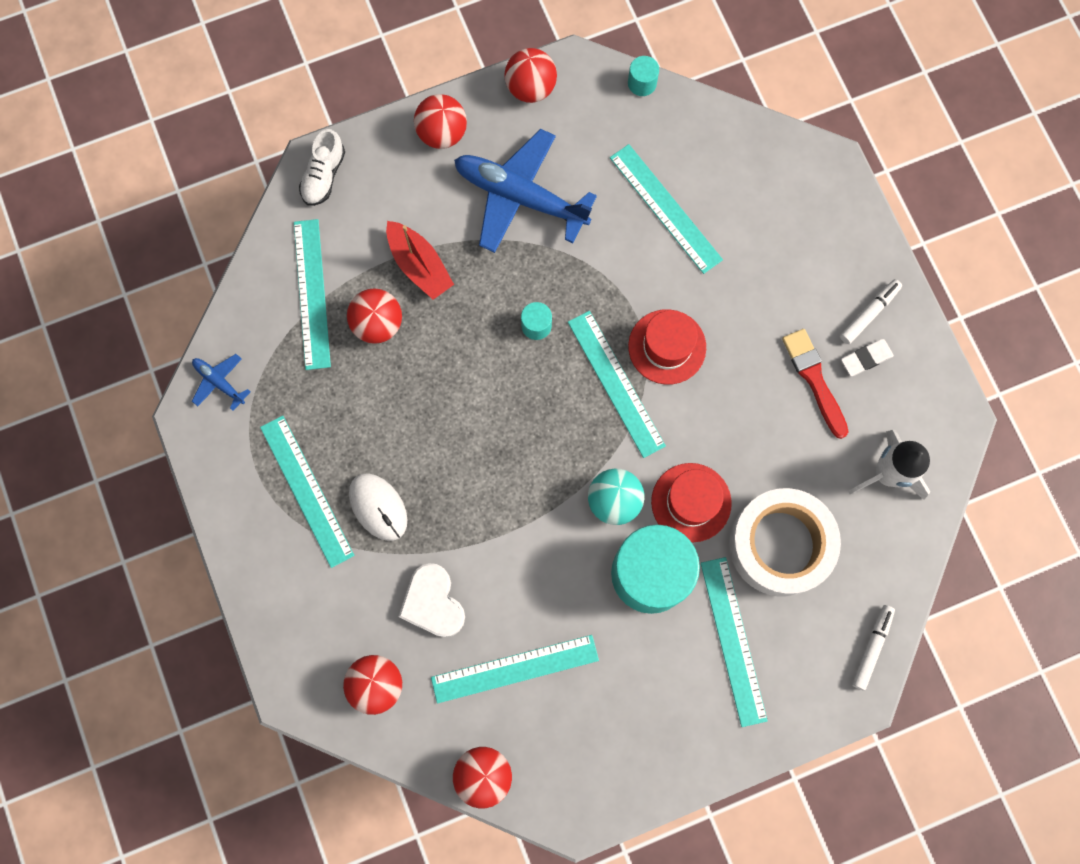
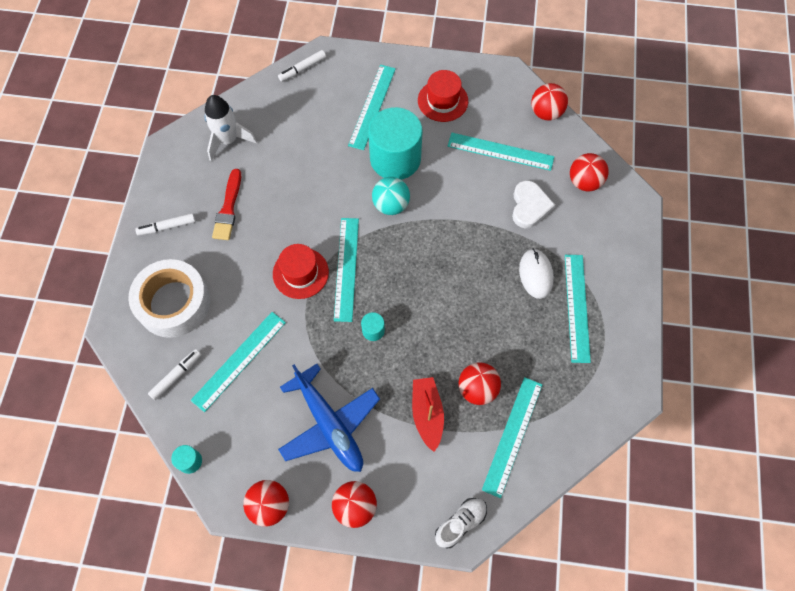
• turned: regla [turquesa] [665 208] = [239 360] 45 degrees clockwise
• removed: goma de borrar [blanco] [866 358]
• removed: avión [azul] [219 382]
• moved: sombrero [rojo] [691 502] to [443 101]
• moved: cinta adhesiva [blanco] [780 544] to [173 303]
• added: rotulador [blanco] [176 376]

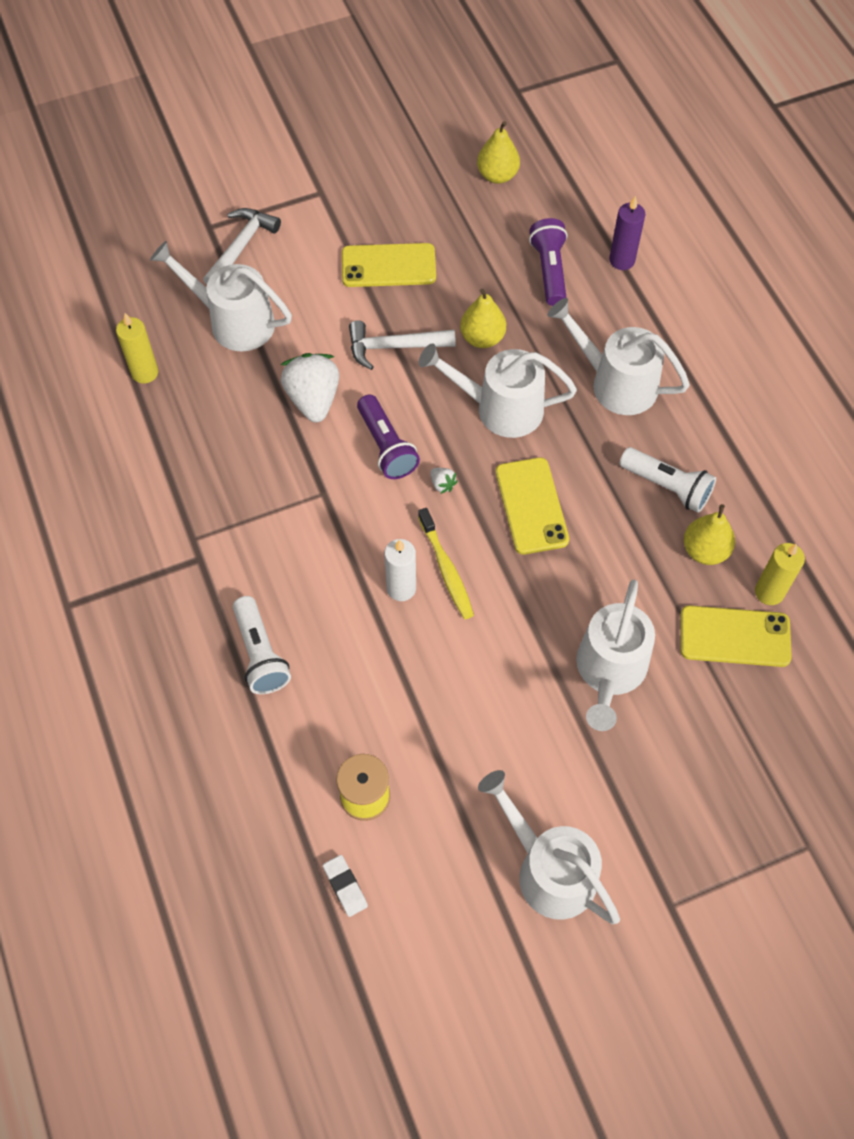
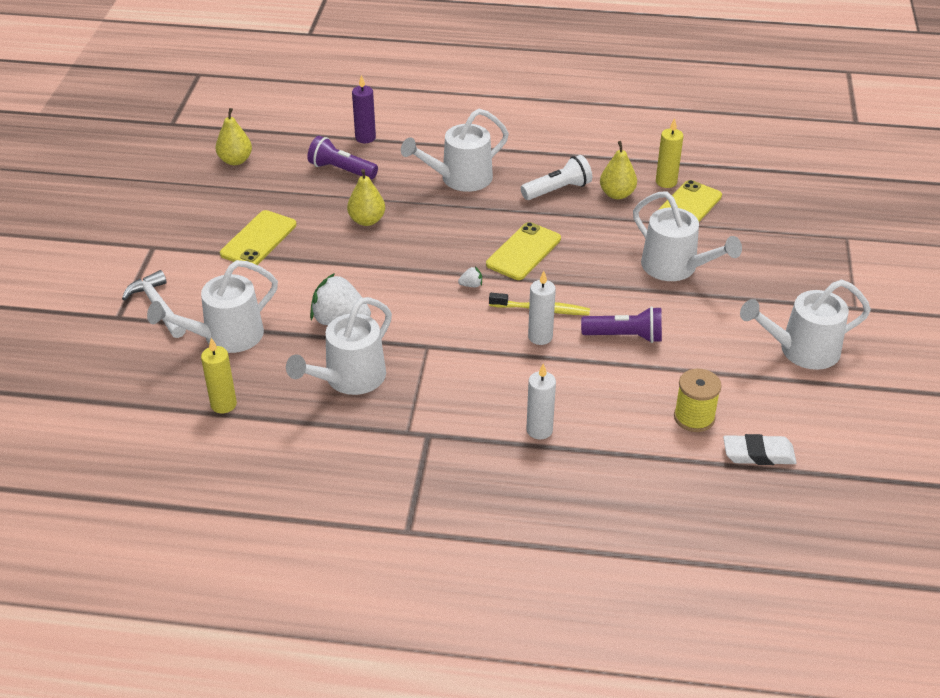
• removed: martillo [blanco] [394 347]
• moved: regadera [blanco] [499 408] to [349 379]
• moved: lámpara de mano [morado] [386 446] to [625 336]
• turned: móvil [amarillo] [531 506] = [523 252] 75 degrees counterclockwise
• replaced: lámpara de mano [blanco] [260 654] to vela [blanco] [539 430]
• resized: goma de borrar [blanco] [345 886] = [758 454] x1.52

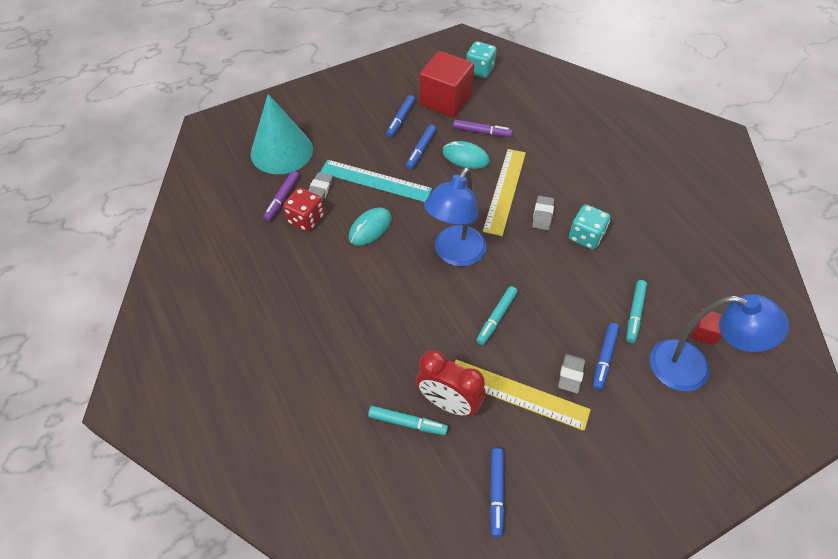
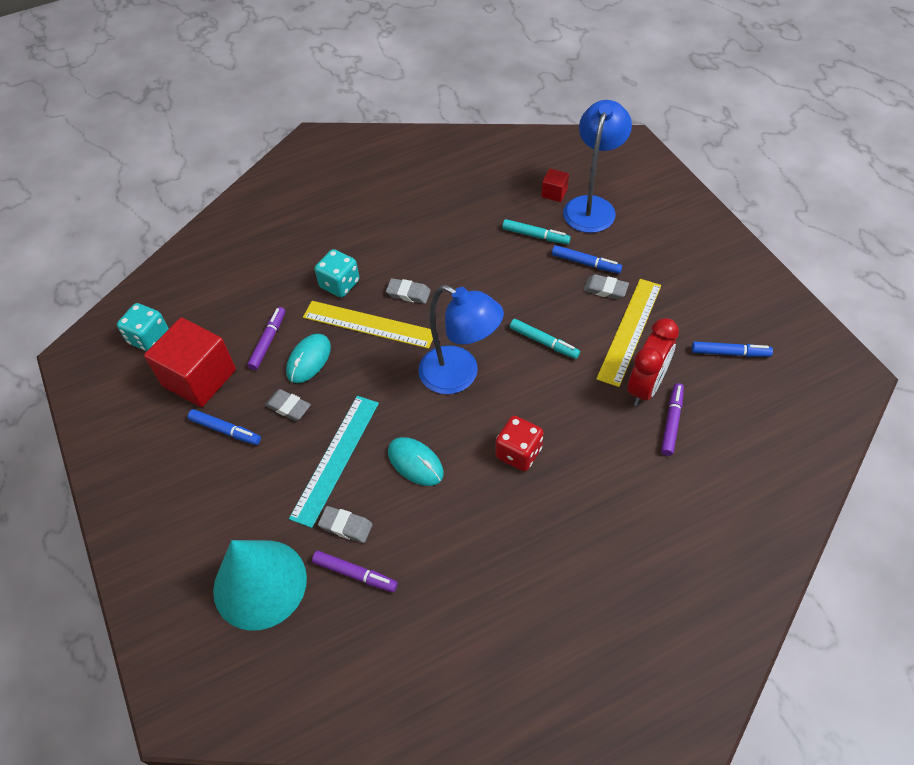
• replaced: rotulador [azul] [421 150] to goma de borrar [gris] [288 407]
• moved: dado [rojo] [306 219] to [518 453]
• moved: dado [turquesa] [585 236] to [340 284]
• recoloured: rotulador [turquesa] [407 423] to rotulador [morado] [671 422]

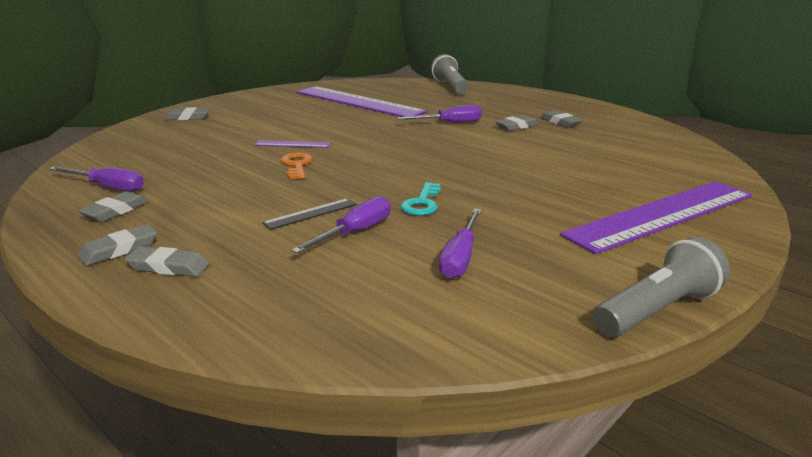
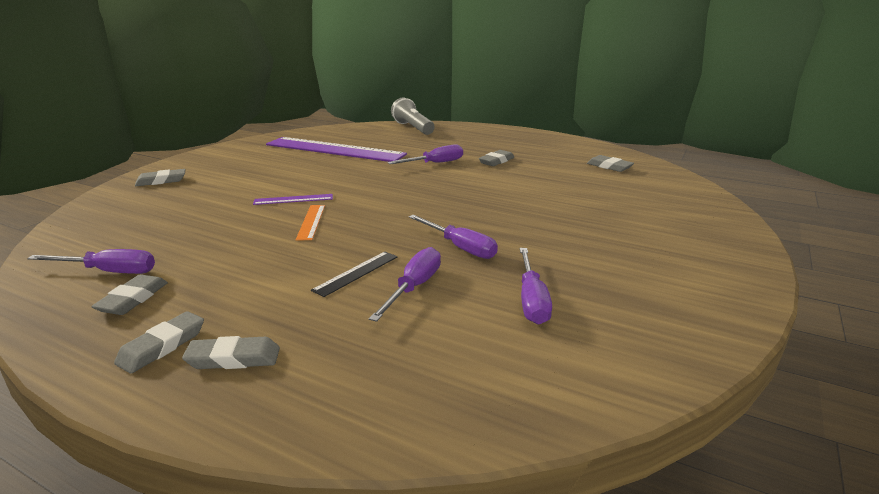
• moved: goma de borrar [gris] [560 122] to [609 167]
• replaced: llave [naranja] [297 165] to regla [naranja] [311 222]
• removed: regla [morado] [661 214]
• replaced: llave [turquesa] [422 203] to destornillador [morado] [460 247]
• removed: lámpara de mano [gris] [657 310]

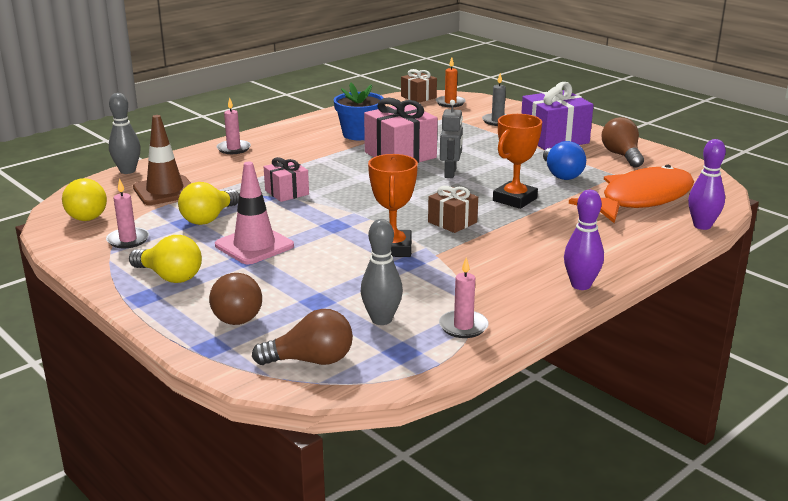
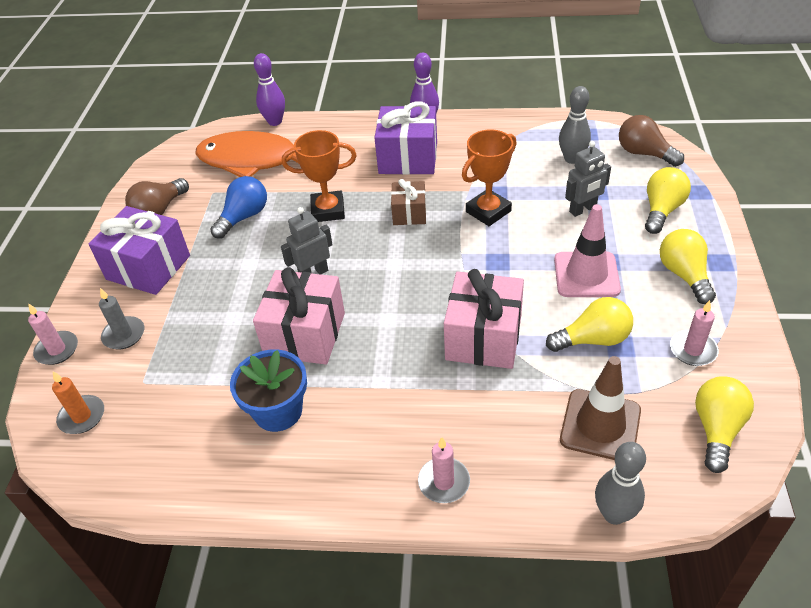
• removed: regalo [marrón] [418 97]
• resized: regalo [rosa] [287 192] = [483 338] x1.75
• moved: vela [rosa] [463 326] to [57 350]
• recoloured: bombilla [marrón] [235 314] to bombilla [amarillo] [662 210]
• added: regalo [morado] [408 158]
• added: robot [gris] [583 209]

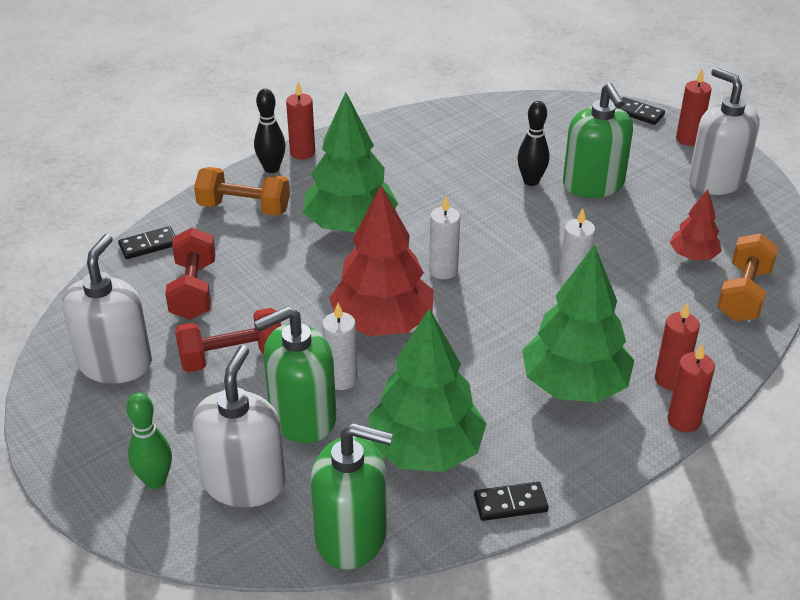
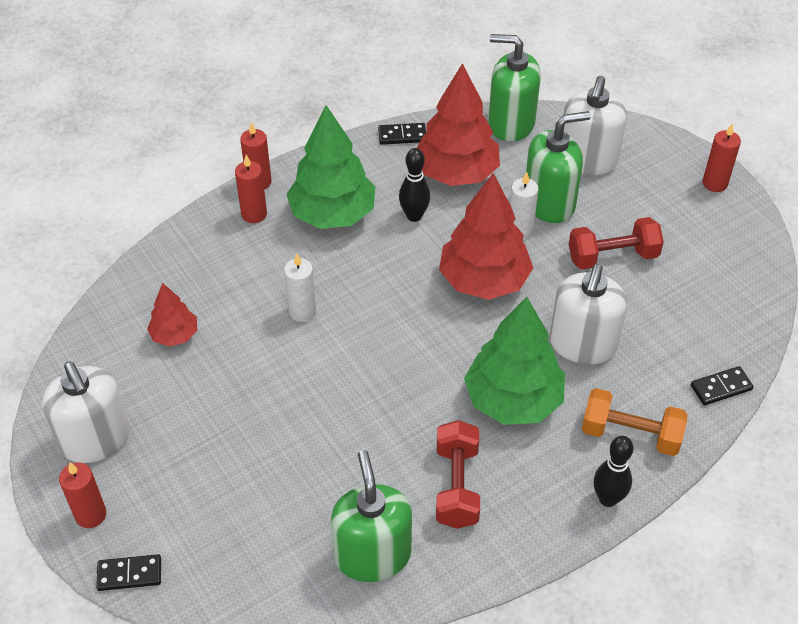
• moved: vela [rojo] [302 152] to [714 183]
• moved: dispensador de jabón [verde] [593 184] to [372 555]
• turned: ficha de dominó [negro] [638 113] = [129 574] 45 degrees counterclockwise
• moved: bolo [negro] [531 181] to [414 216]
• removed: vela [blanco] [443 270]
• moved: mancuerna [rojo] [194 290] to [456 486]
• removed: mancuerna [naranja] [743 294]
• moved: dispensador de jabón [blanco] [115 363] to [582 344]
• recoloured: árbol [verde] [426 450] to árbol [rojo] [456 173]
• removed: bolo [verde] [155 481]

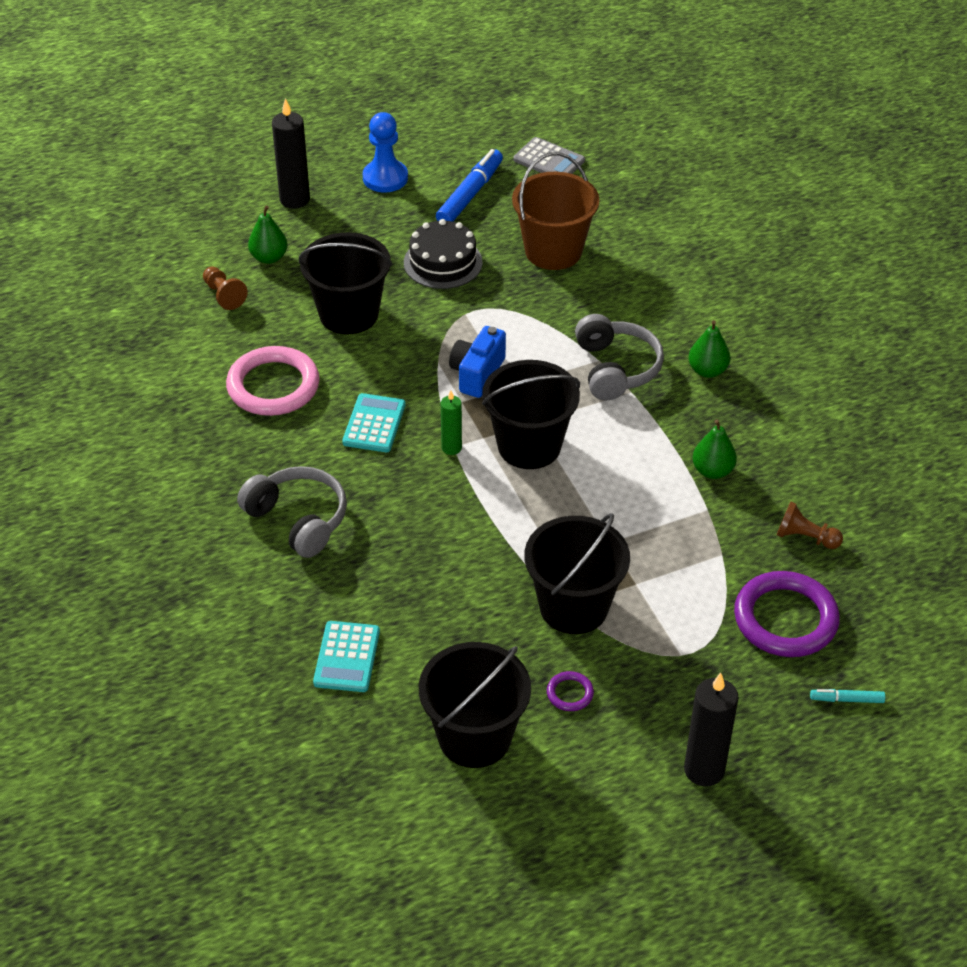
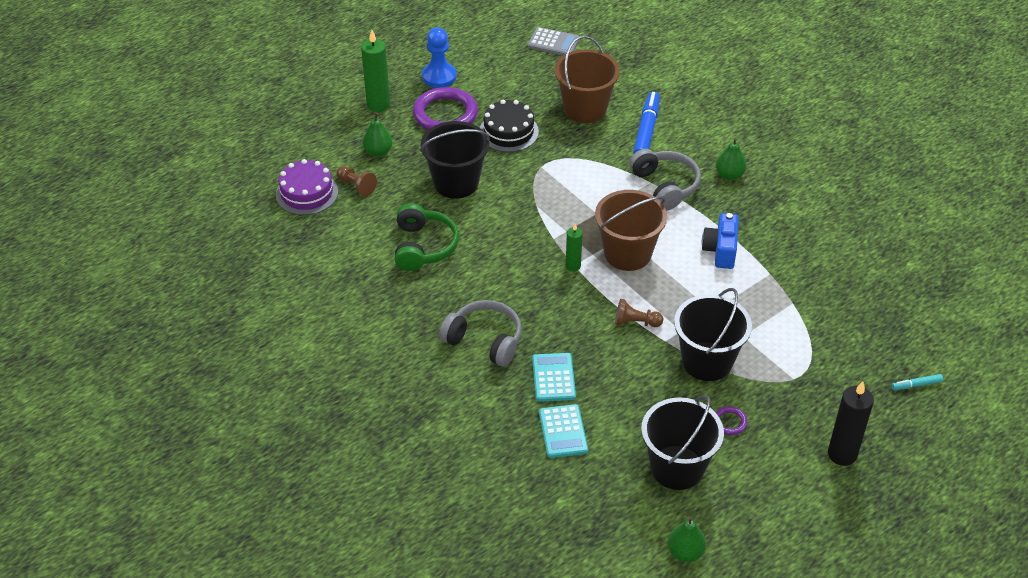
• recoloured: vela [negro] [294 199] to vela [verde] [378 104]
• moved: rotulador [azul] [470 195] to [646 130]
• moved: cámara [azul] [477 374] to [720 250]
• replaced: anillo [rosa] [273 386] to auriculares [verde] [423 246]
• recoloured: balde [negro] [529 446] to balde [marrón] [627 253]
• moved: calculadora [turquesa] [374 424] to [553 378]
• moved: pera [verde] [712 471] to [685 552]
• moved: peón [marrón] [805 537] to [635 322]
• moved: anillo [morado] [785 619] to [445 114]
• added: tarta [morado] [307 193]

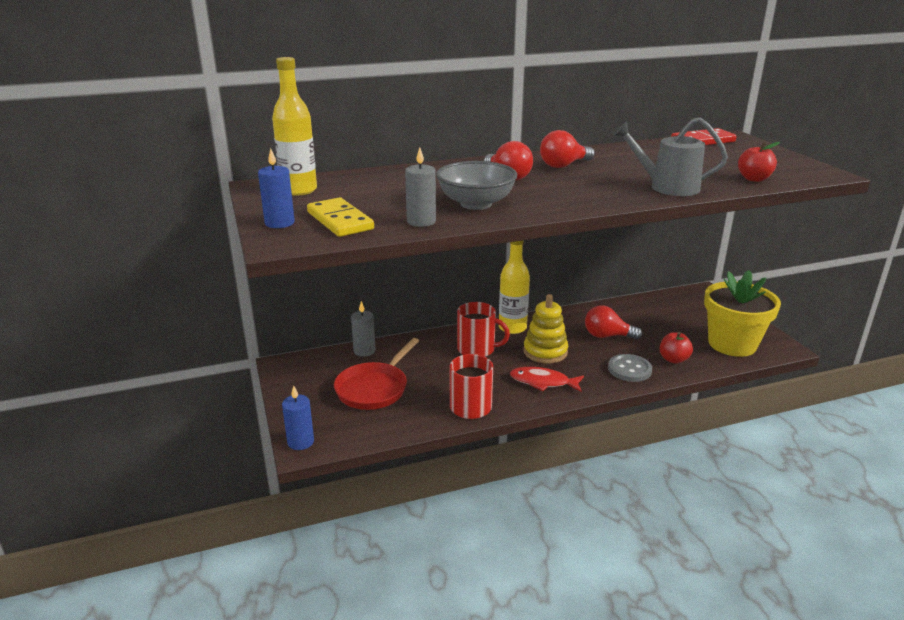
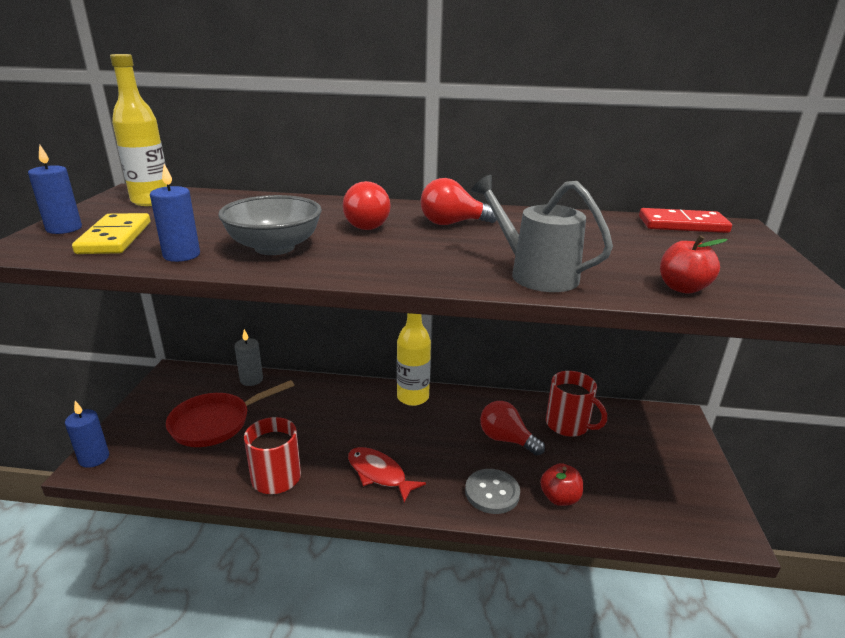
• recoloured: vela [gris] [421 221] to vela [azul] [181 255]
• removed: maceta [amarillo] [732 344]
• removed: juguete apilable [amarillo] [545 352]
• moved: taza [rojo] [477 349] to [568 425]

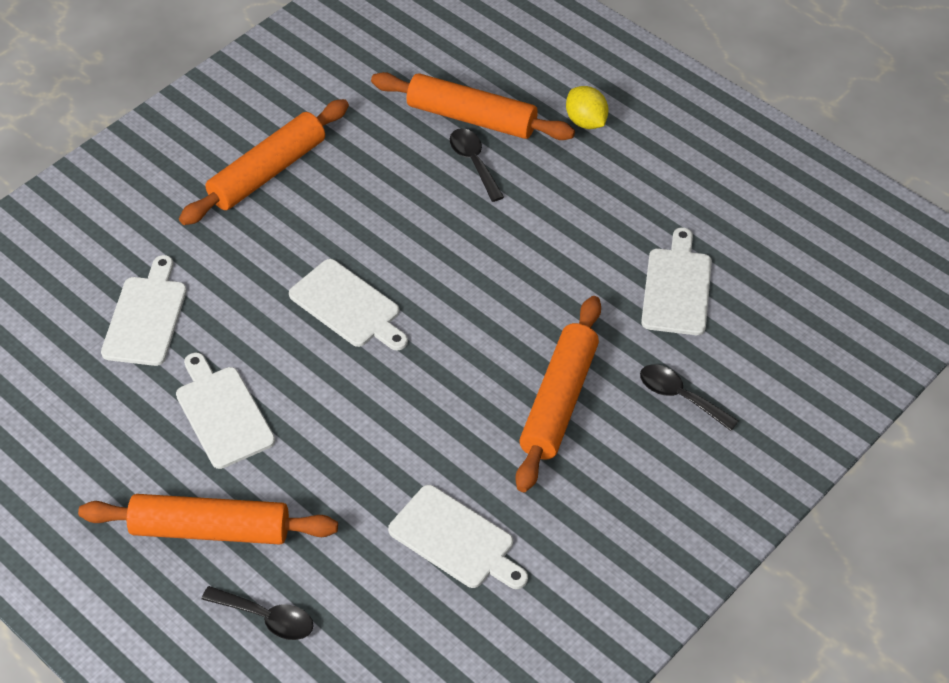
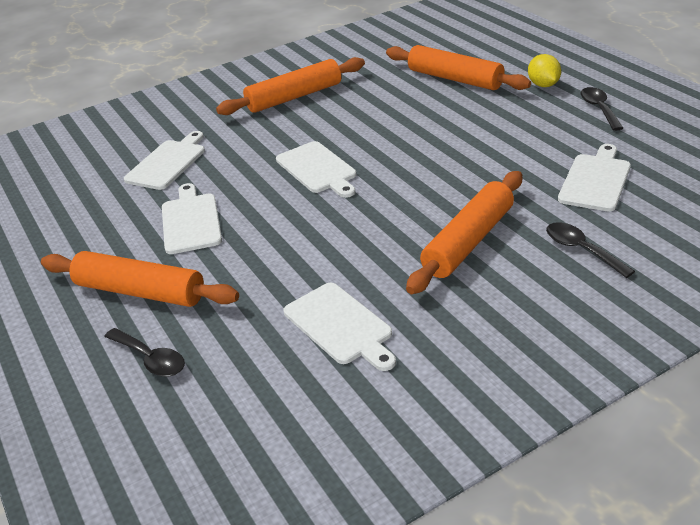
• moved: cuchara [negro] [474 162] to [599 109]

